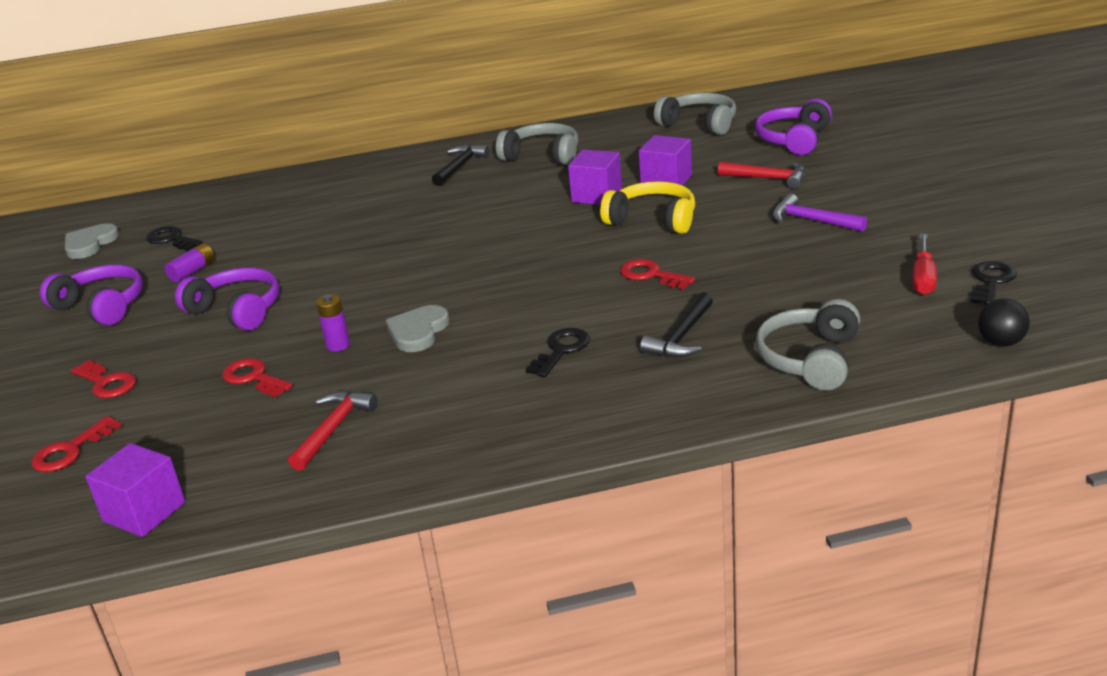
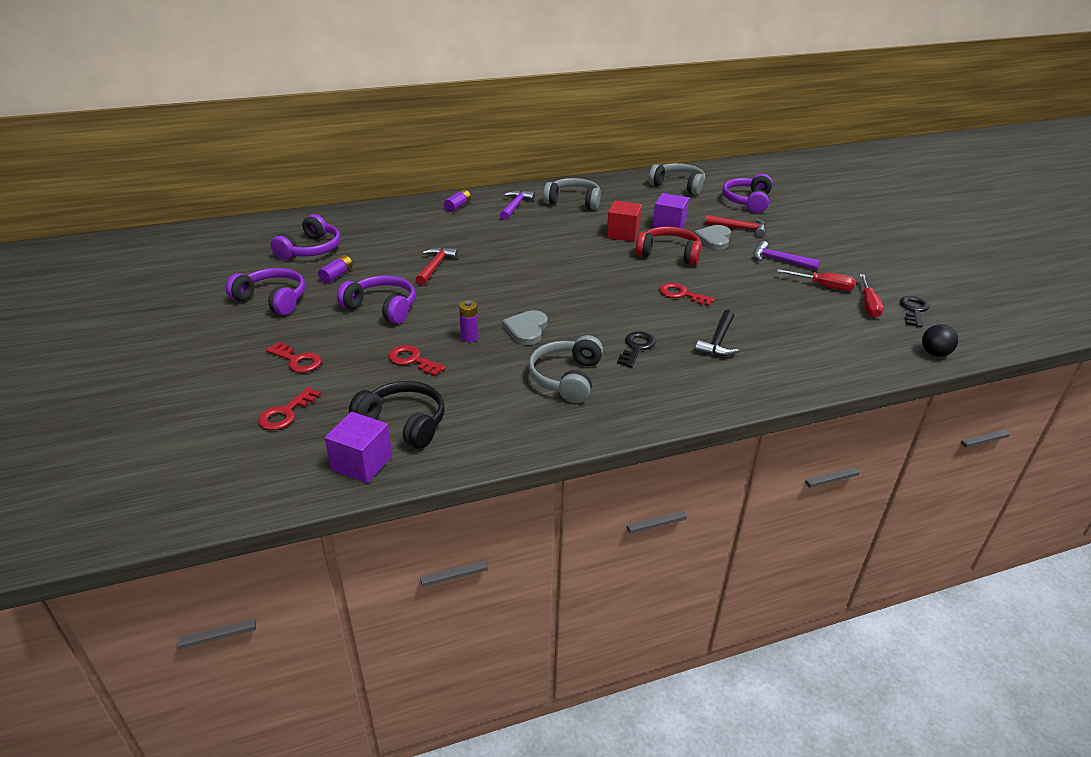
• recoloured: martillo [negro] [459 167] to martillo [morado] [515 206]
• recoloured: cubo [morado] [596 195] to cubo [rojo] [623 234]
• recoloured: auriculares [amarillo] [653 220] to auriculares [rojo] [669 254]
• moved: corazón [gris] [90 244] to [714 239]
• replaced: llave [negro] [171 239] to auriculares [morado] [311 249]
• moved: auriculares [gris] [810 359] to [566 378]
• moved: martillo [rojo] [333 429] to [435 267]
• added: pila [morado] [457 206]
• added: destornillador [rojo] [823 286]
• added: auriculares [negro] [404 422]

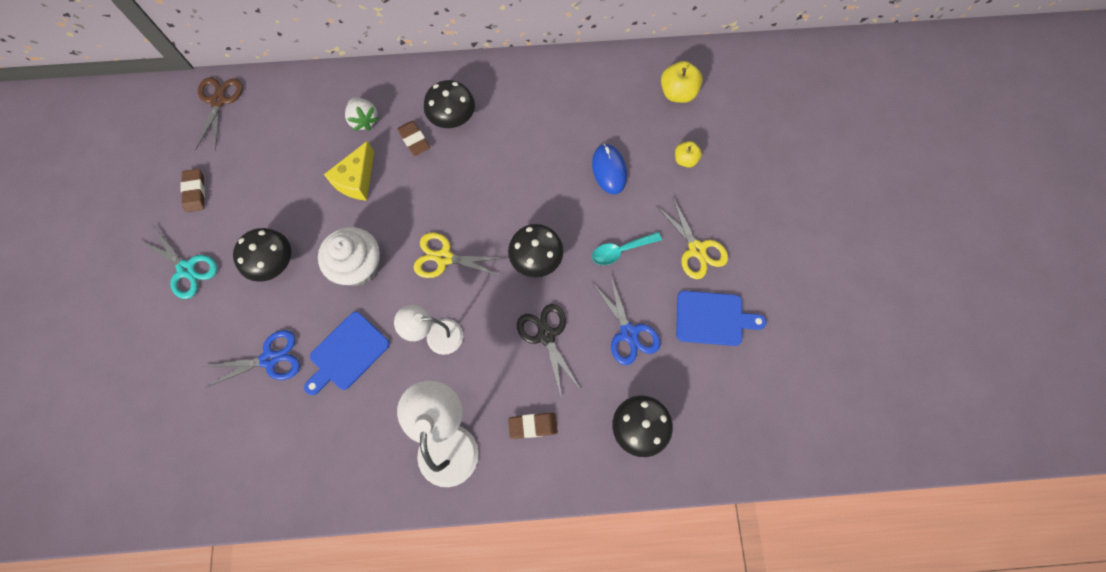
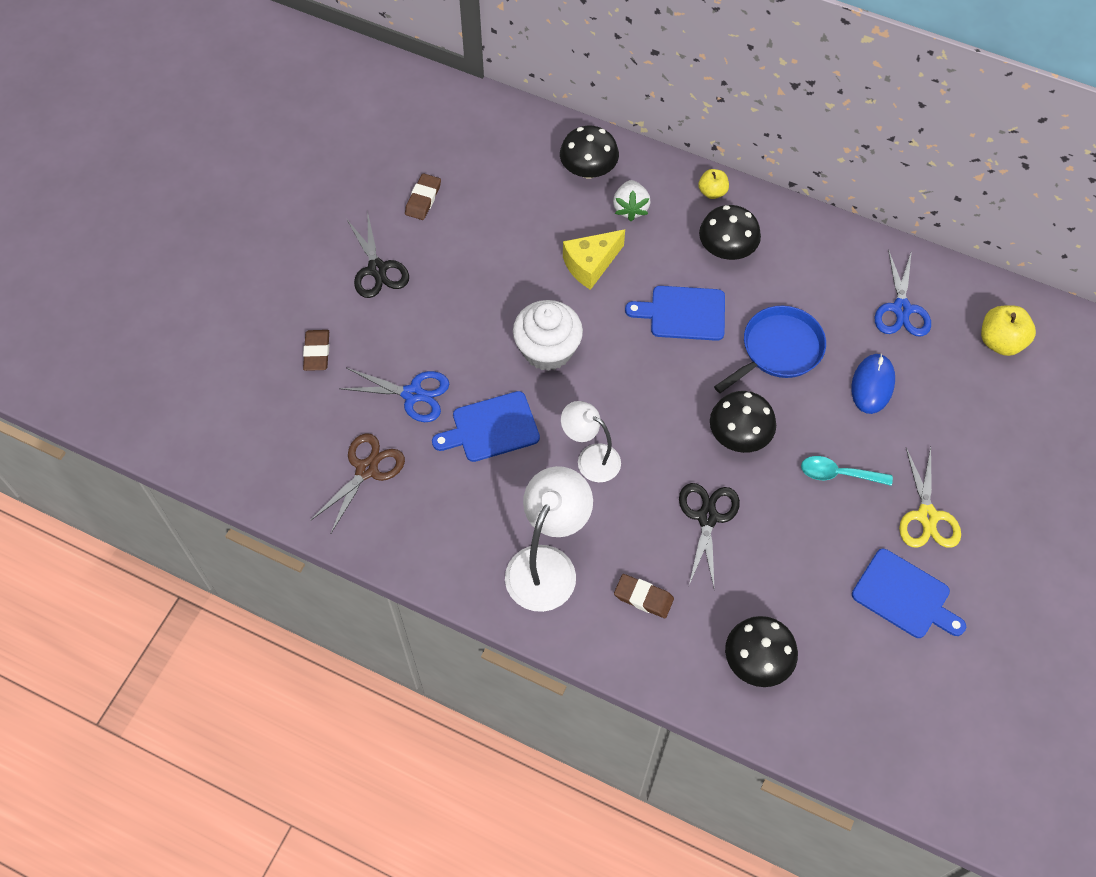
• moved: tijeras [marrón] [218 101] to [366 469]
• moved: goma de borrar [marrón] [414 140] to [317 352]
• moved: manzana [amarillo] [685 160] to [712 192]
• recoloured: tijeras [turquesa] [186 269] to tijeras [negro] [377 269]
• moved: seta [negro] [273 262] to [588 169]
• removed: tijeras [amarillo] [444 258]
• moved: tijeras [azul] [629 333] to [901 309]
• added: tabla de cortar [azul] [683 313]
• added: sartén [azul] [778 349]

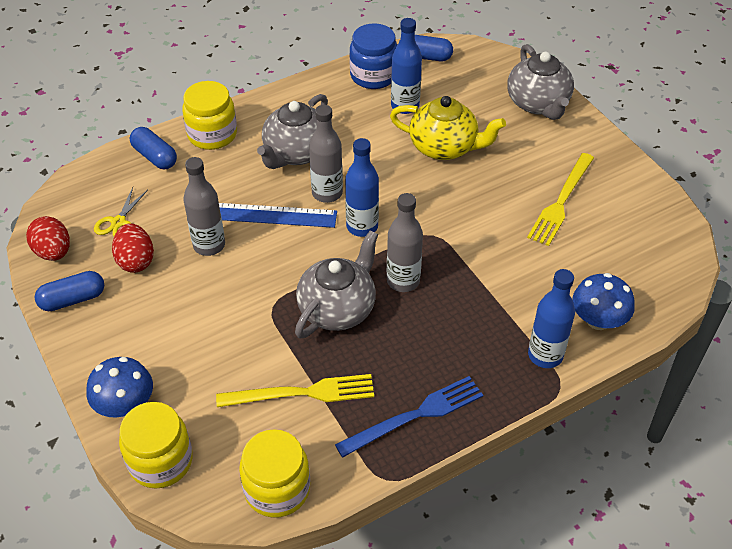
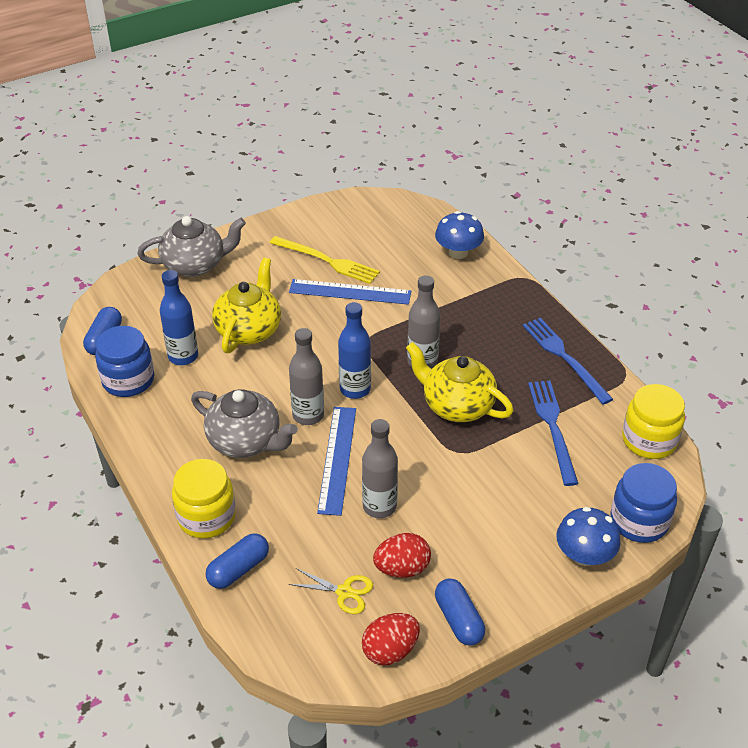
• recoloured: tetera [gris] [338 308] to tetera [amarillo] [457 405]
• removed: botella [azul] [545 355]
• recoloured: tenedor [amarillo] [302 393] to tenedor [azul] [553 427]
• recoloured: tarro [amarillo] [160 461] to tarro [azul] [639 521]
• added: regla [azul] [350 292]

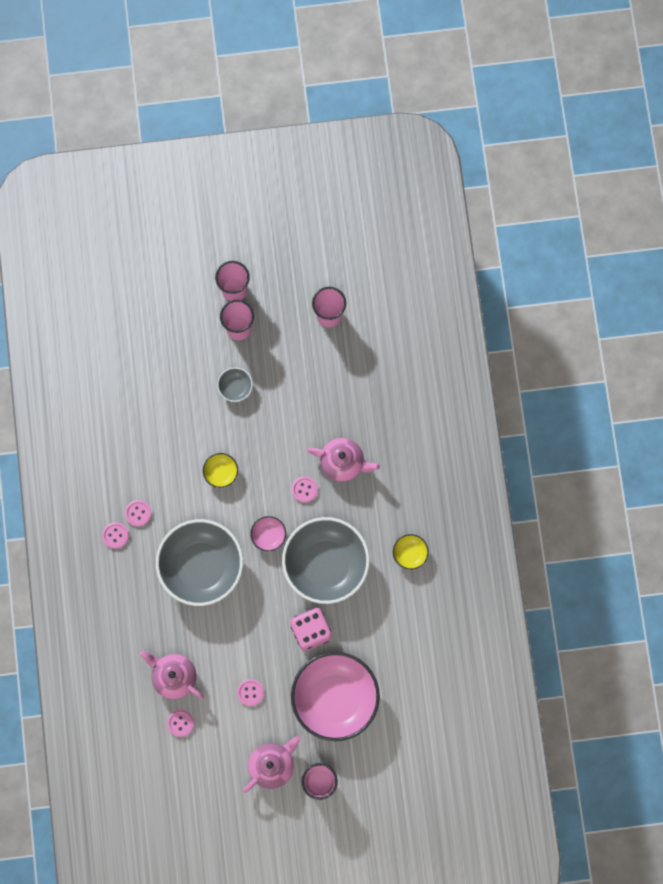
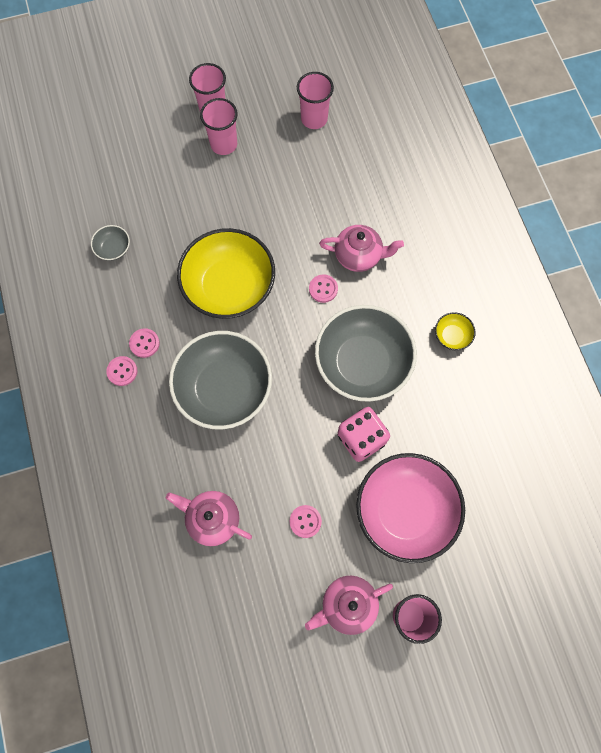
• moved: cuenco [gris] [235 387] to [113 248]
• resized: cuenco [amarillo] [221 472] = [229 286] x2.42
• removed: cuenco [rosa] [268 535]
• removed: botón [rosa] [180 723]
• turned: tetera [rosa] [272 765] = [347 605] 150 degrees counterclockwise

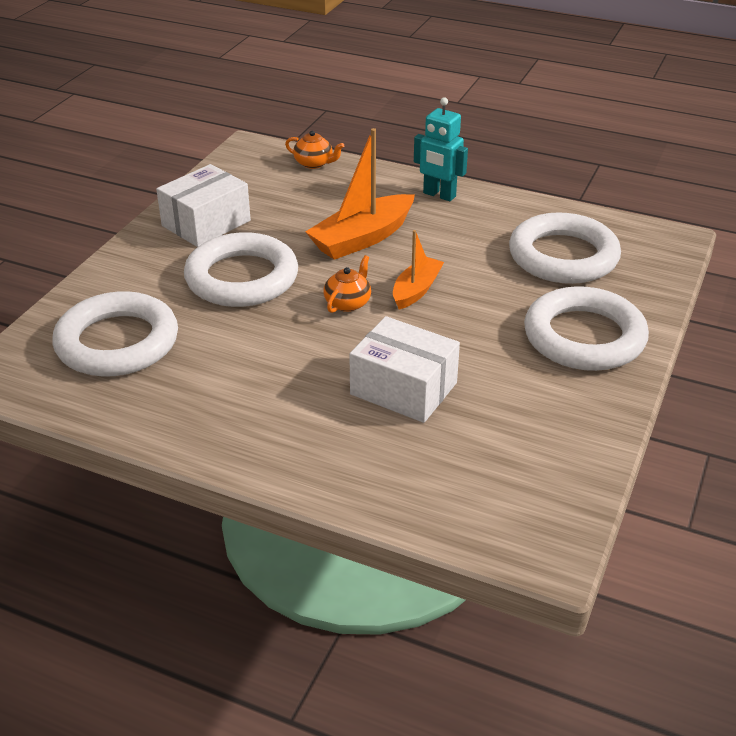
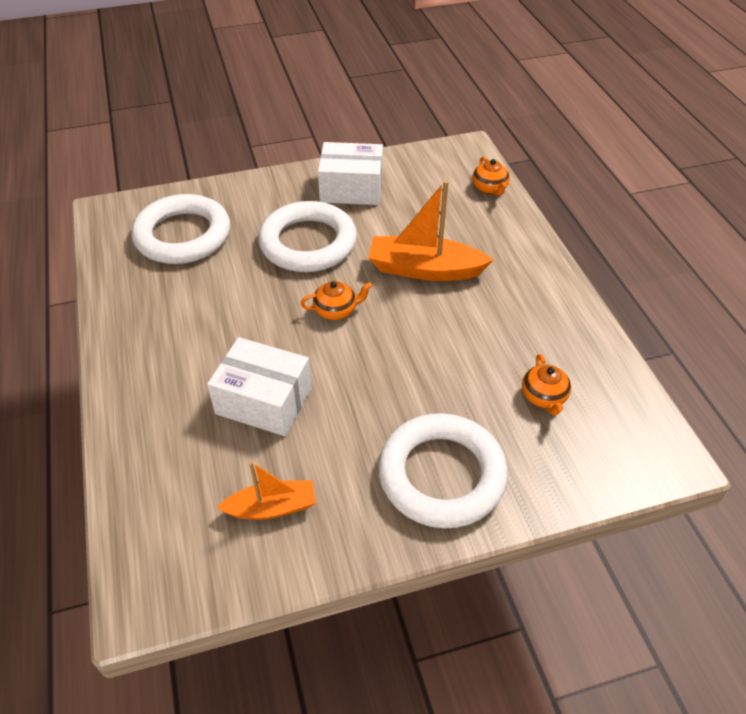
• removed: robot [turquesa] [439 195]
• replaced: anillo [blanco] [563 256] to tetera [naranja] [544 397]
• moved: barco [naranja] [416 290] to [271 507]
• turned: caja [blanco] [403 388] = [264 401] 60 degrees counterclockwise

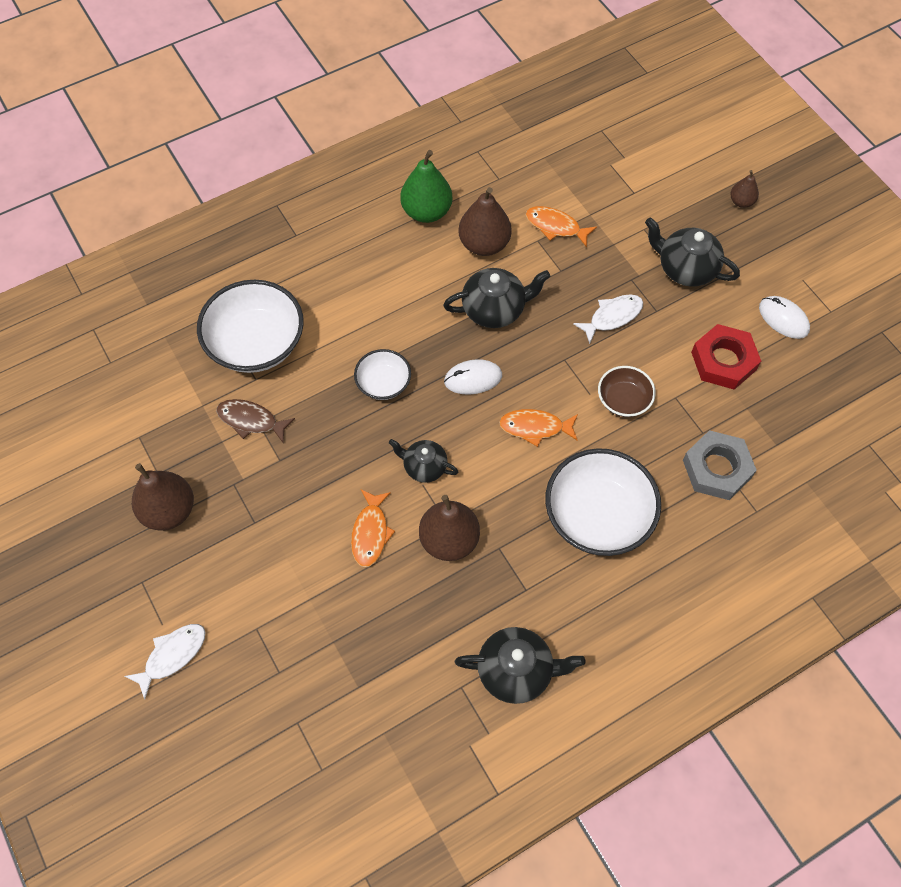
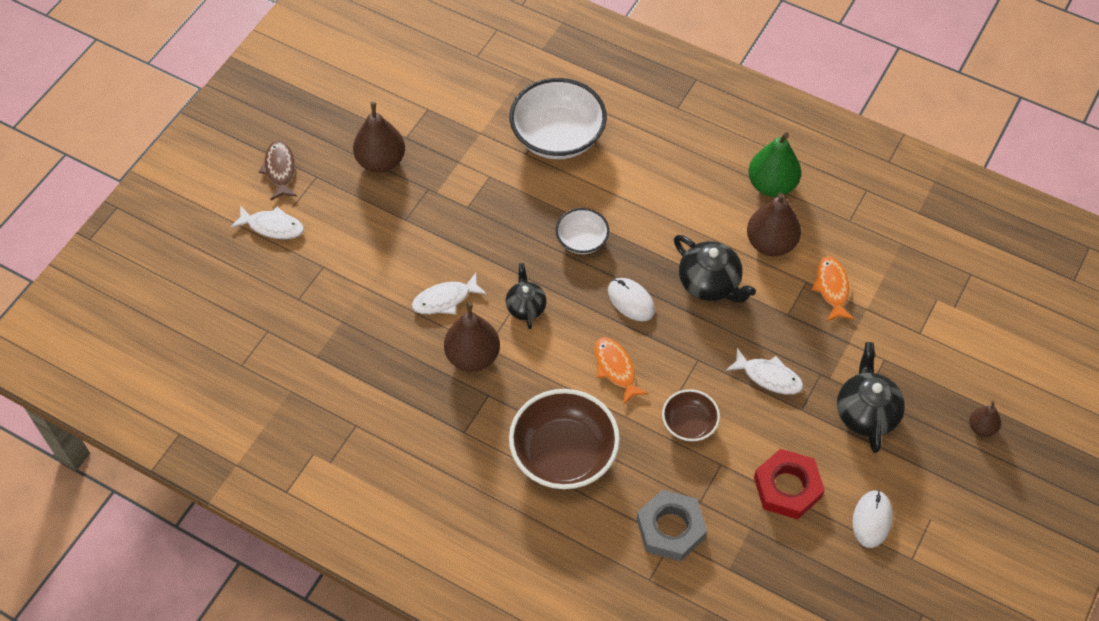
• moved: pez [marrón] [251 420] to [280 170]
• recoloured: cuenco [blanco] [598 516] to cuenco [marrón] [563 454]
• recoloured: pez [naranja] [370 533] to pez [blanco] [445 299]
• removed: tetera [negro] [516 671]

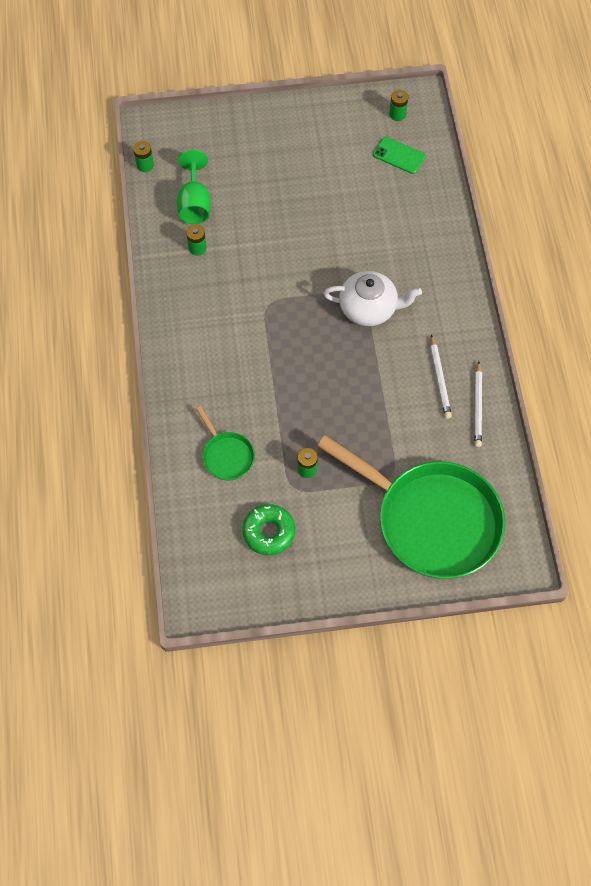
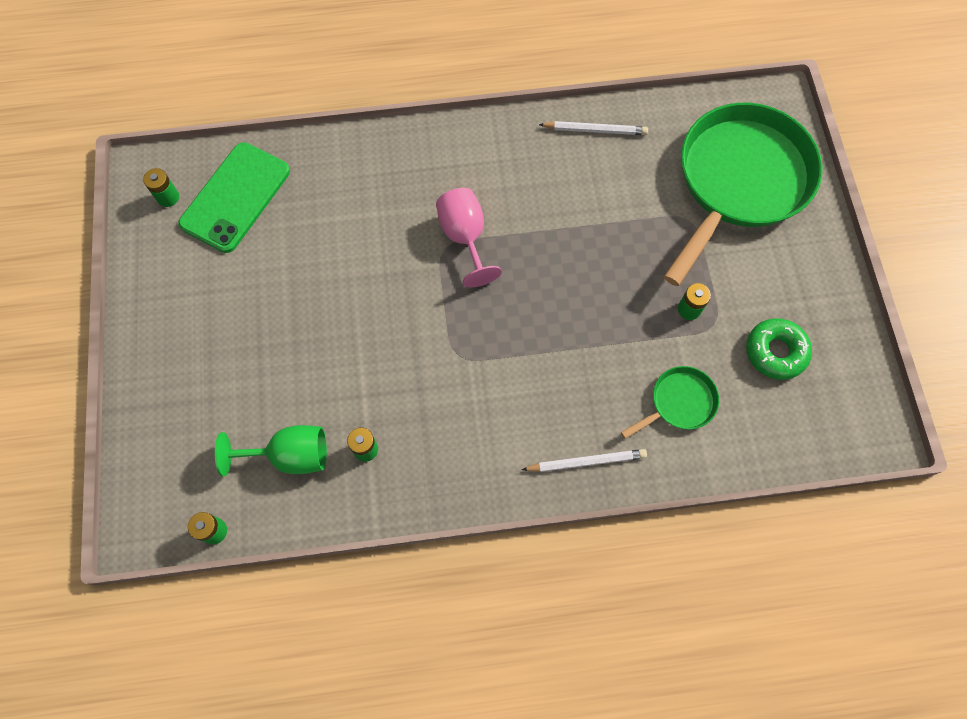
• resized: móvil [verde] [399 155] = [235 197] x1.80
• replaced: tetera [blanco] [369 308] to copa [rosa] [465 237]
• moved: lápiz [blanco] [440 379] to [586 461]

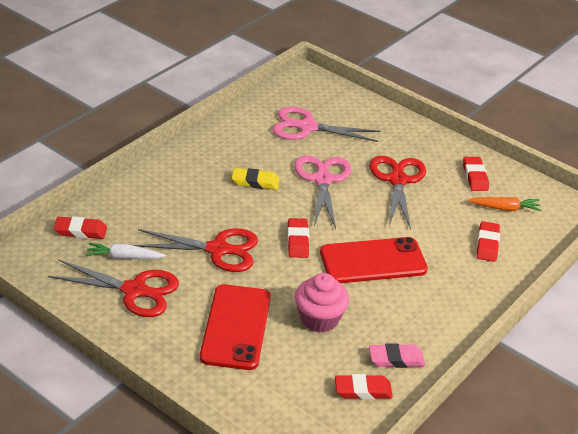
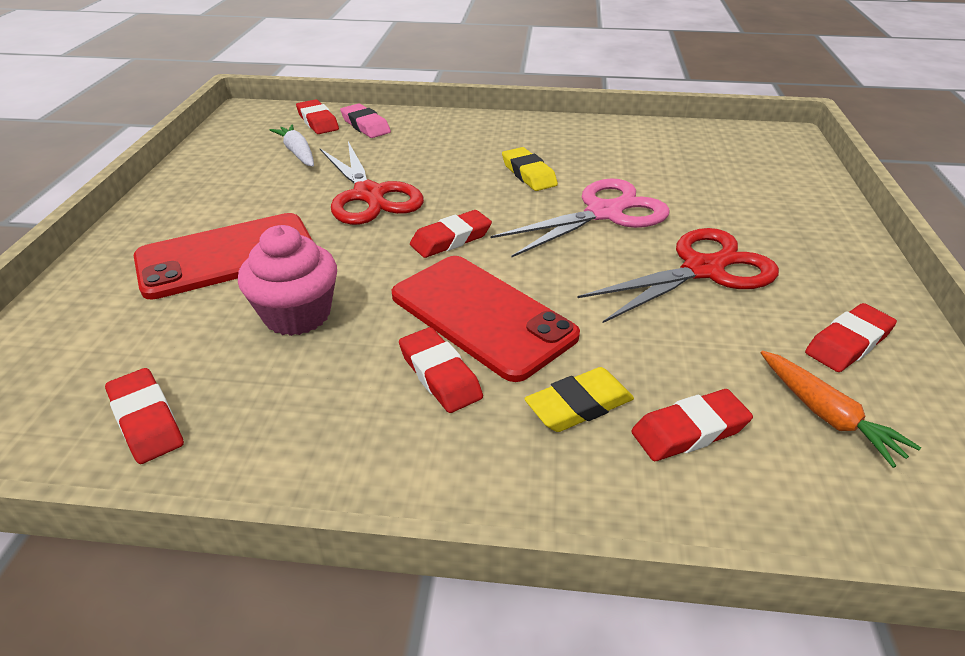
• removed: tijeras [rosa] [307 127]
• removed: tijeras [rojo] [134 290]
• moved: goma de borrar [rosa] [396 359] to [365 125]
• added: goma de borrar [rojo] [440 375]
• added: goma de borrar [amarillo] [579 405]

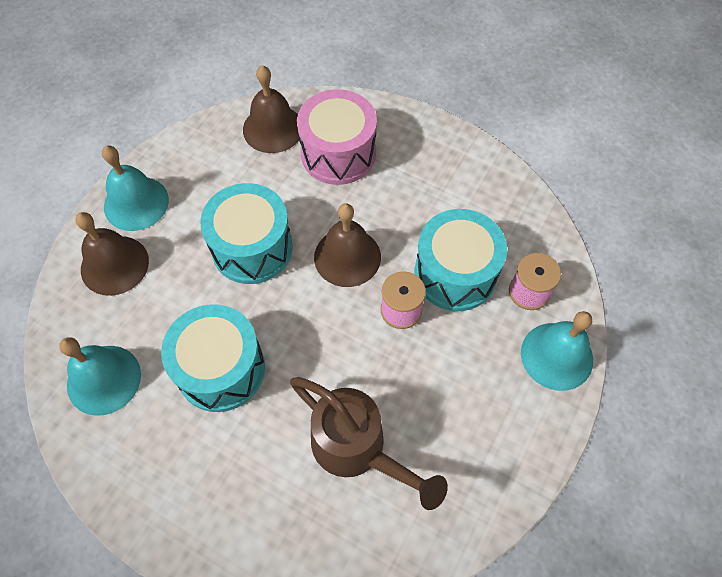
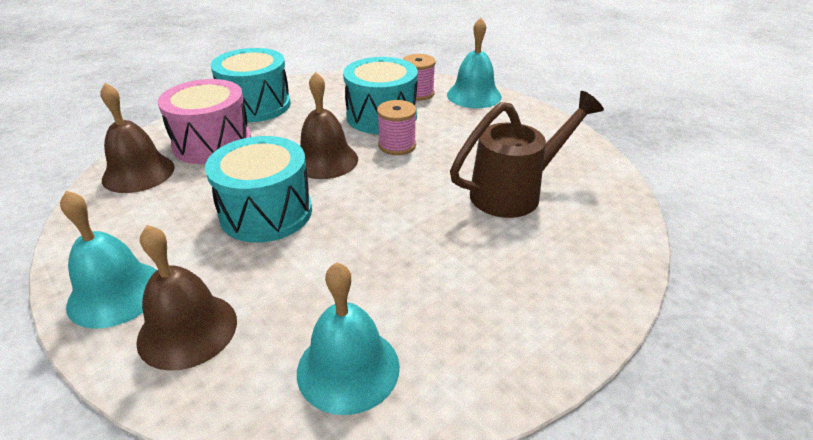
• moved: tambor [turquesa] [221 369] to [256 105]

